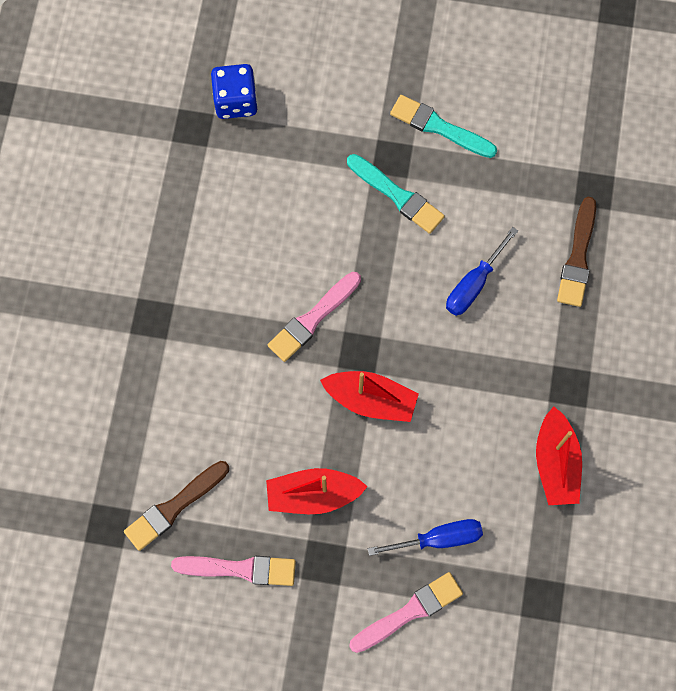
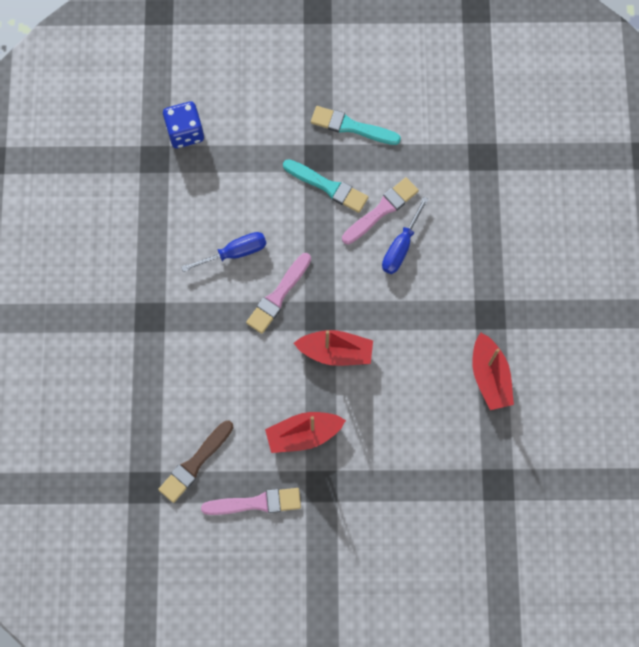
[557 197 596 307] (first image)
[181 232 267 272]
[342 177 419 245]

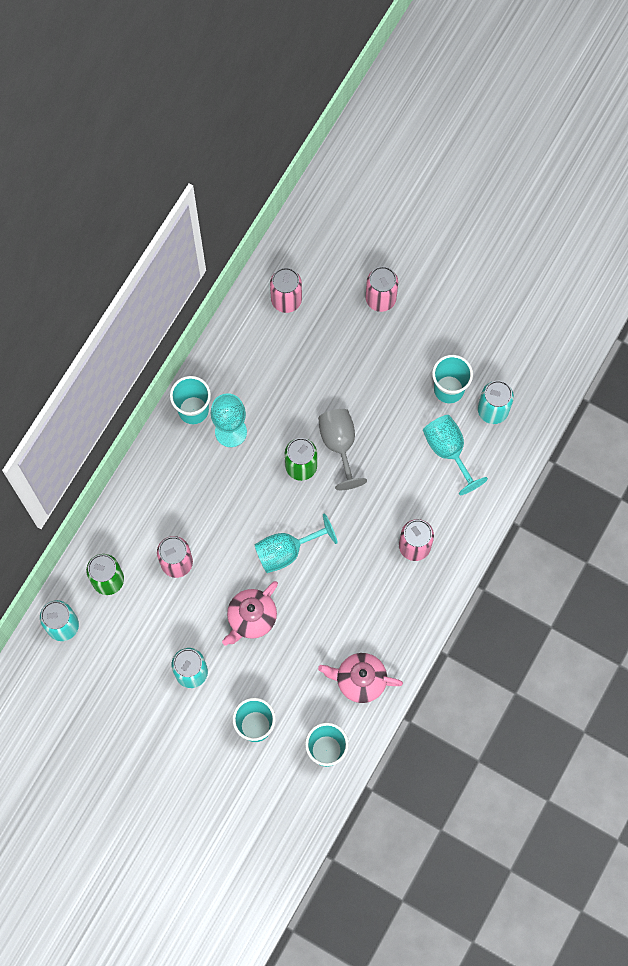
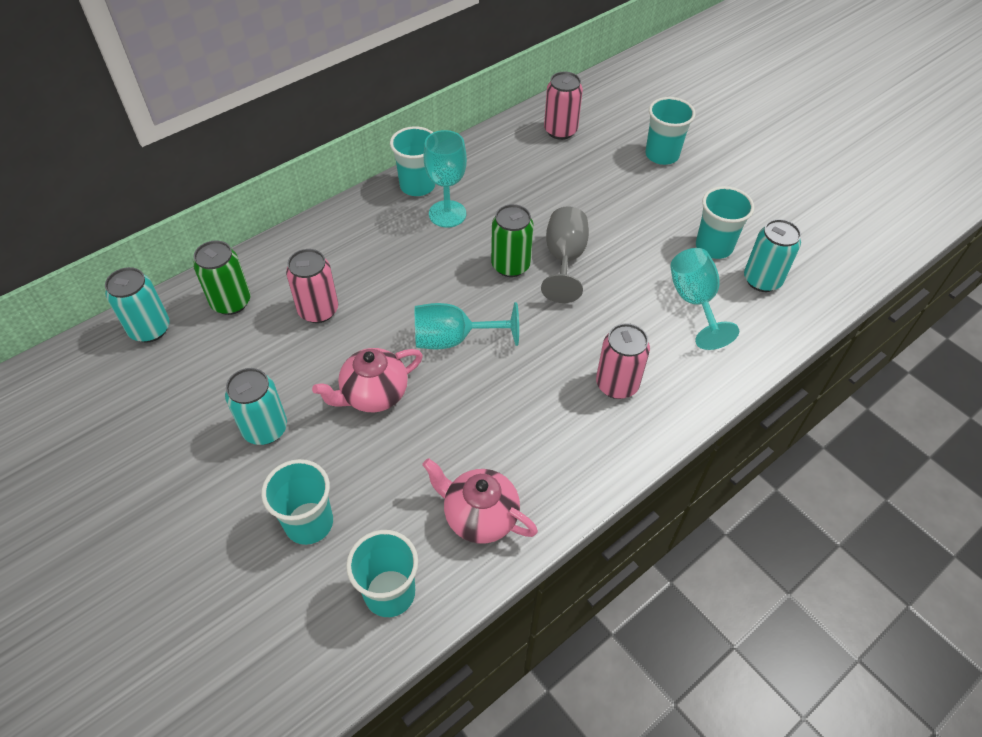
[645 97 695 165]

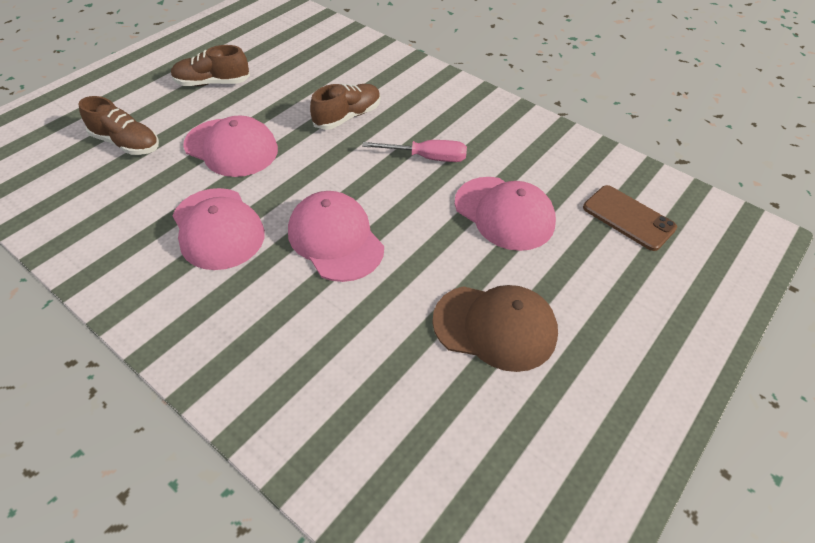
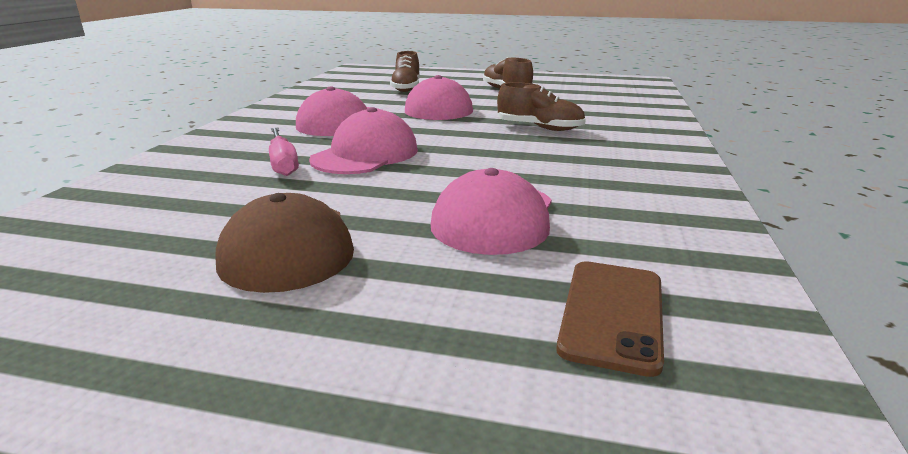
[269 128 299 176]

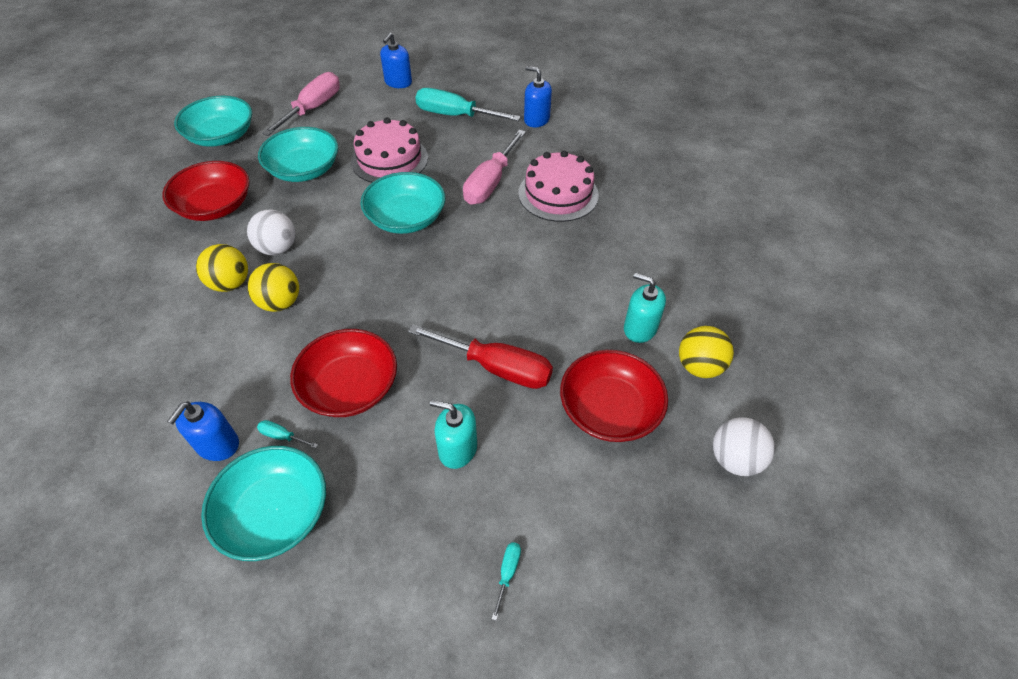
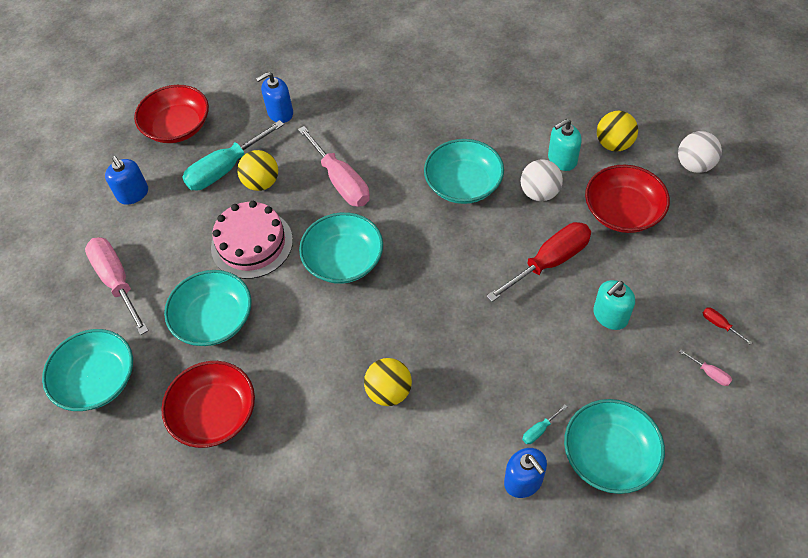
[518 151 599 222] (first image)
[521 159 563 201]
[237 150 278 191]
[134 85 209 143]
[703 308 753 345]
[424 139 504 204]
[679 349 732 386]

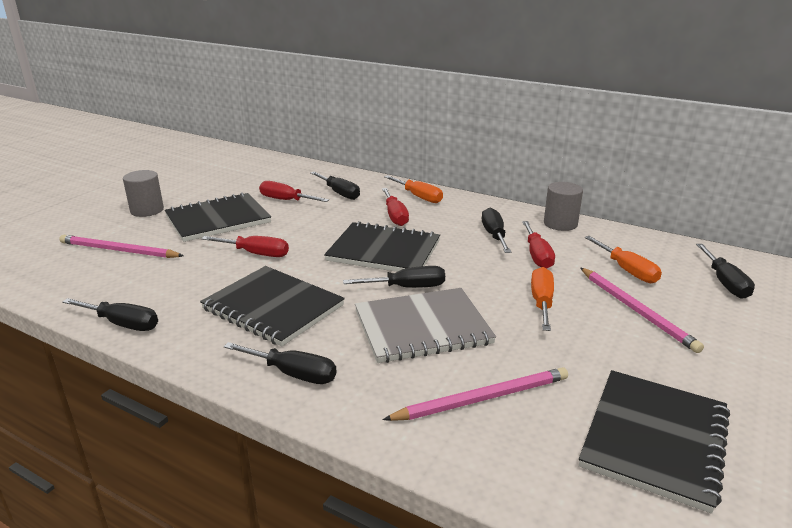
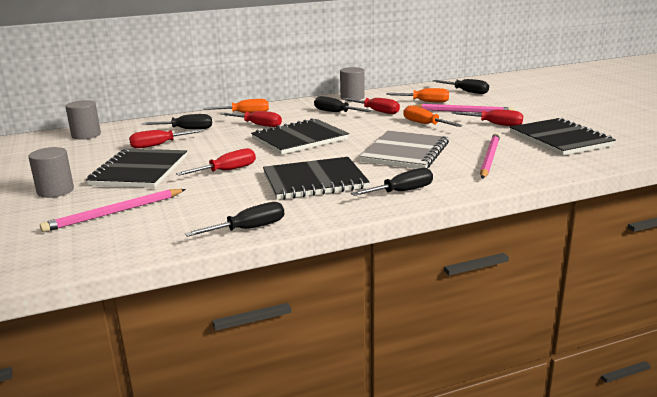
[343 266 445 288] (first image)
[65 100 101 140]
[452 110 523 126]

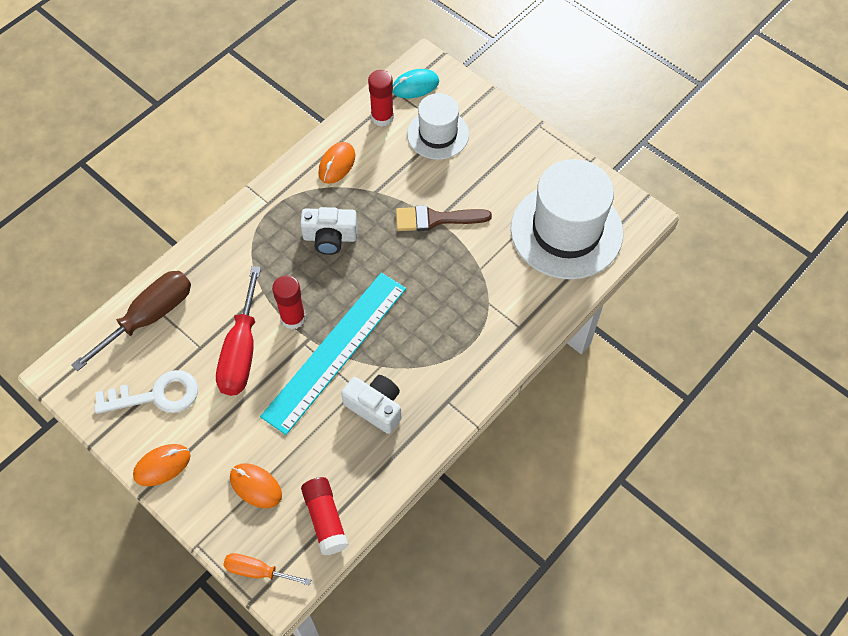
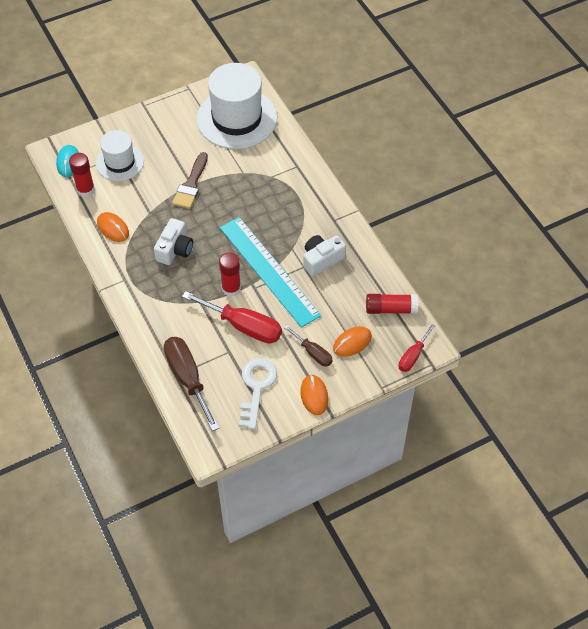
[399 324 435 372]
[284 325 333 366]

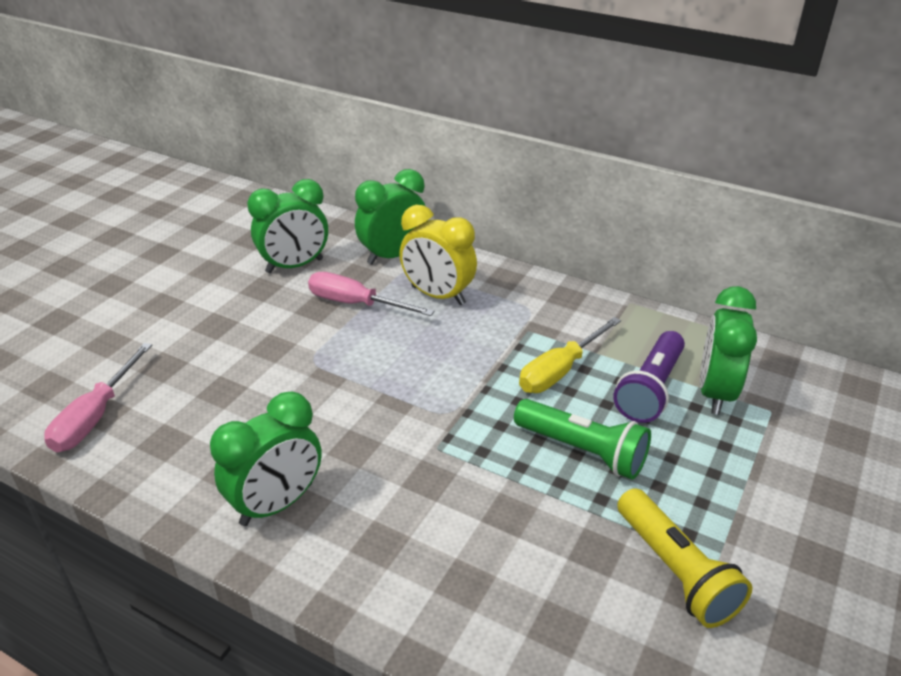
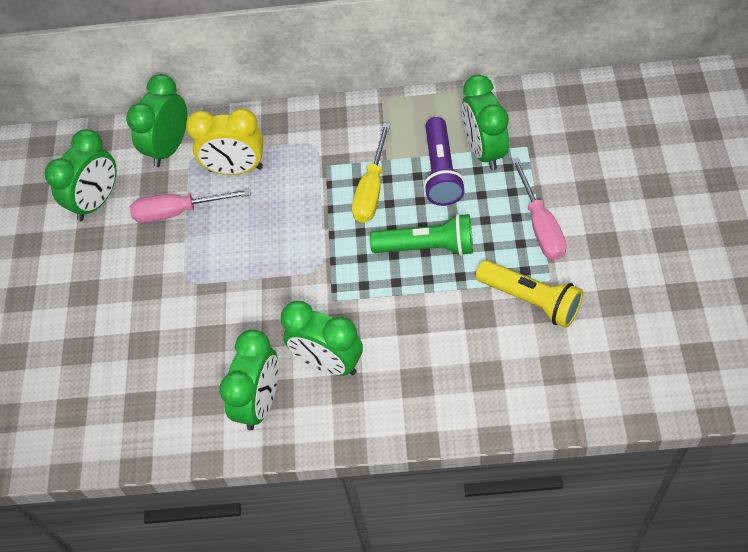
[511 158 567 260]
[281 301 363 376]

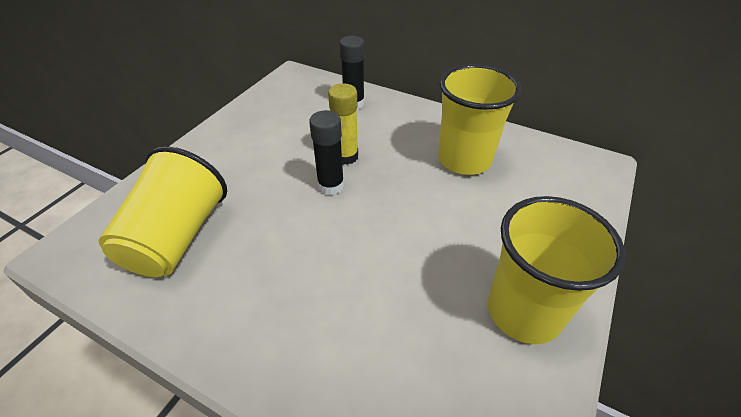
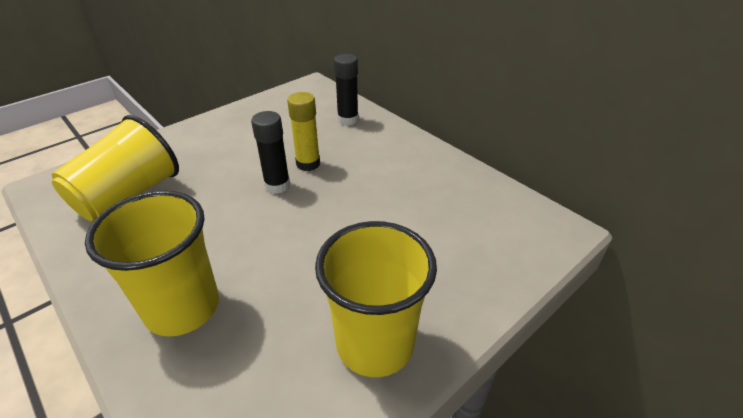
[85 190 219 337]

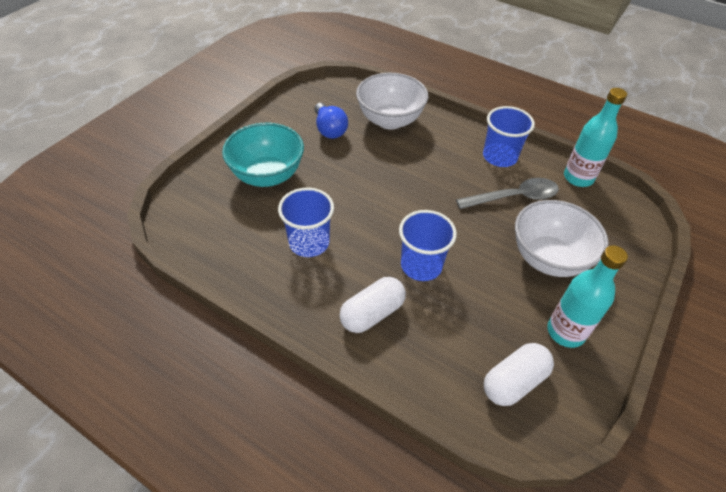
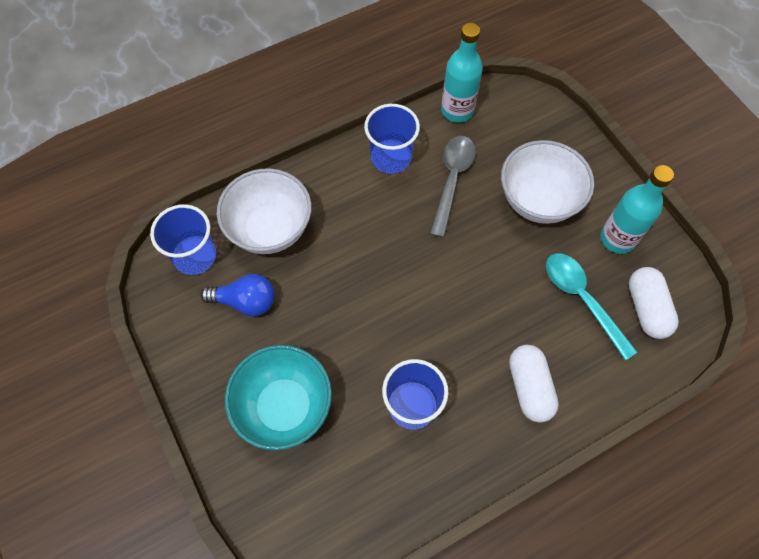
[150 204 216 275]
[546 253 637 361]

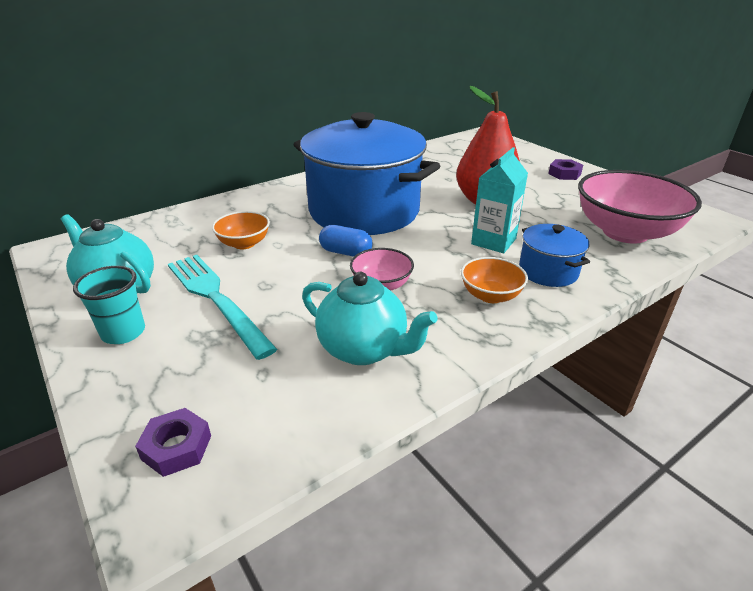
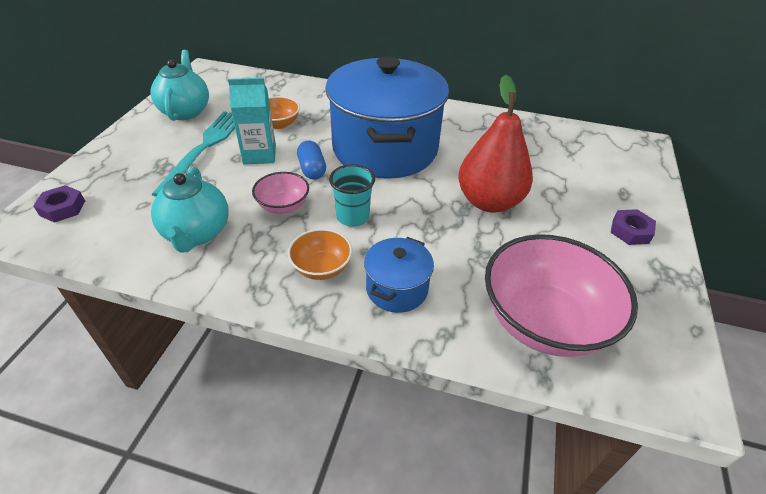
[228 78 276 164]
[329 164 375 227]

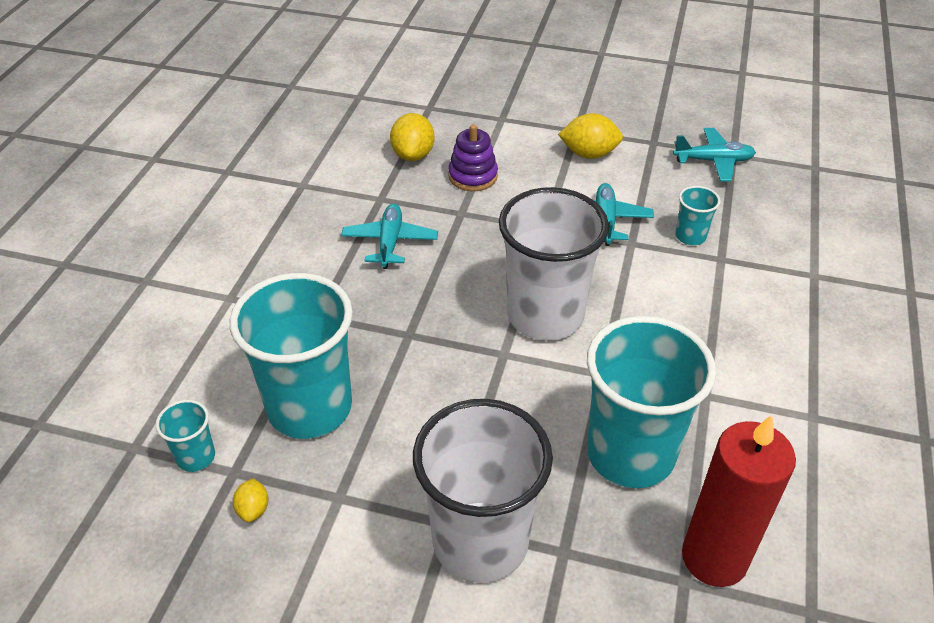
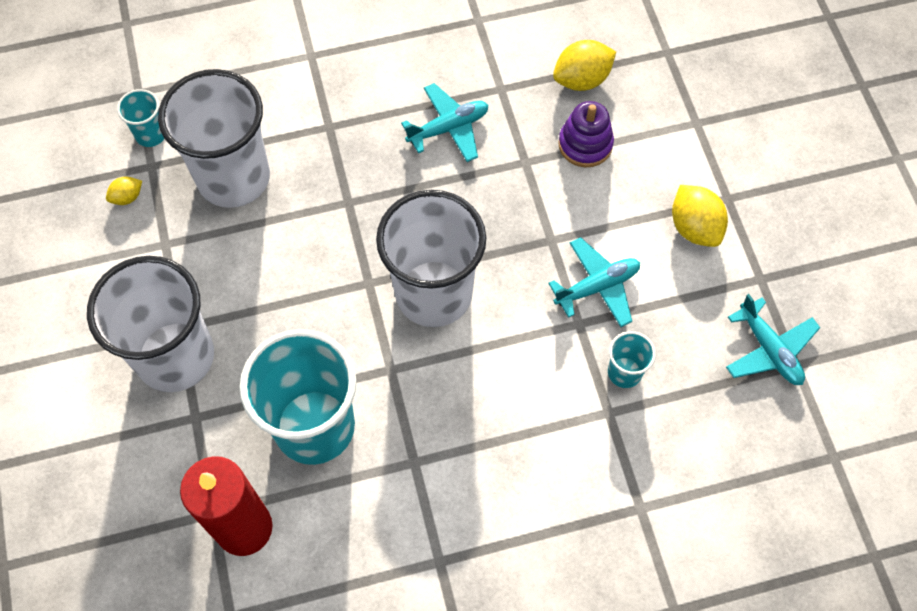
[158 69 270 208]

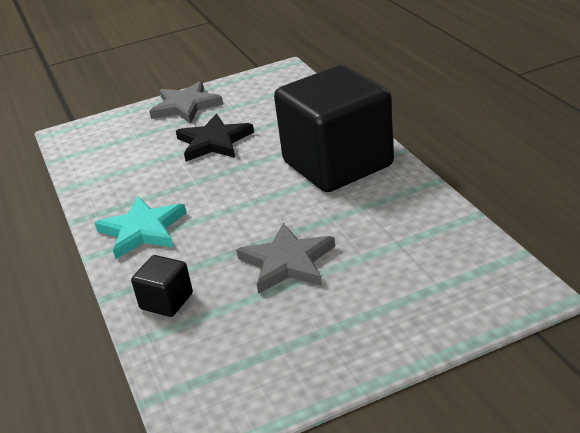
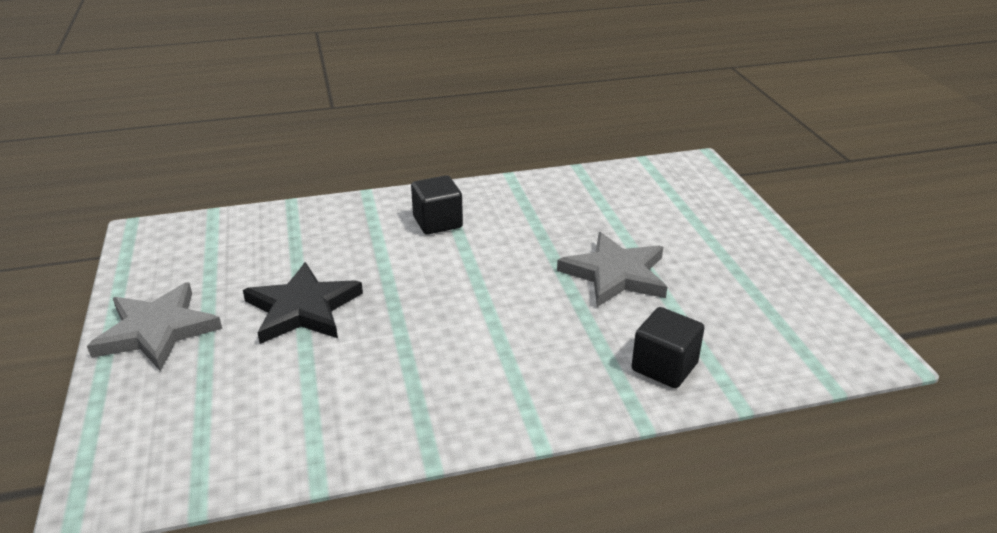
[411 175 463 235]
[95 196 186 259] (first image)

